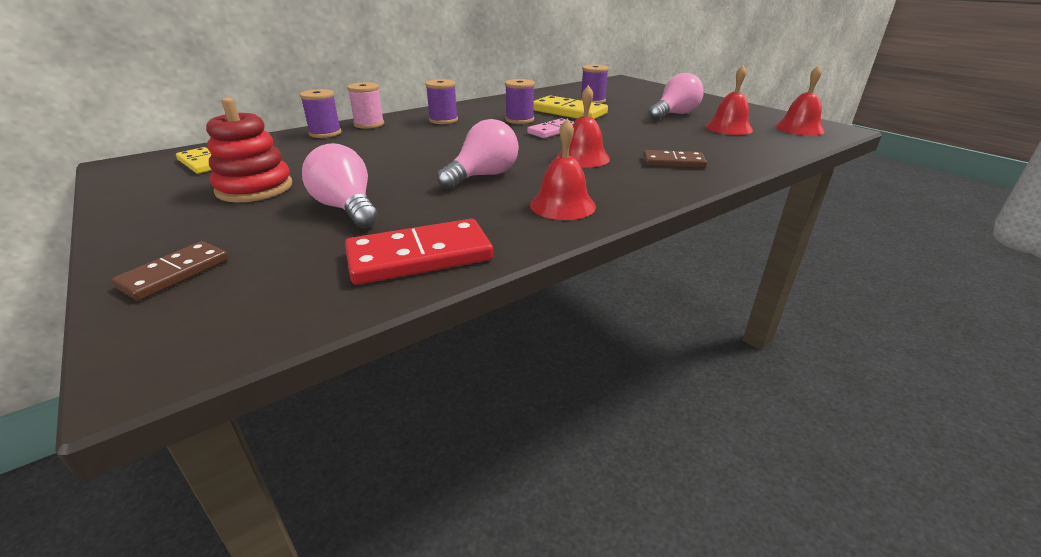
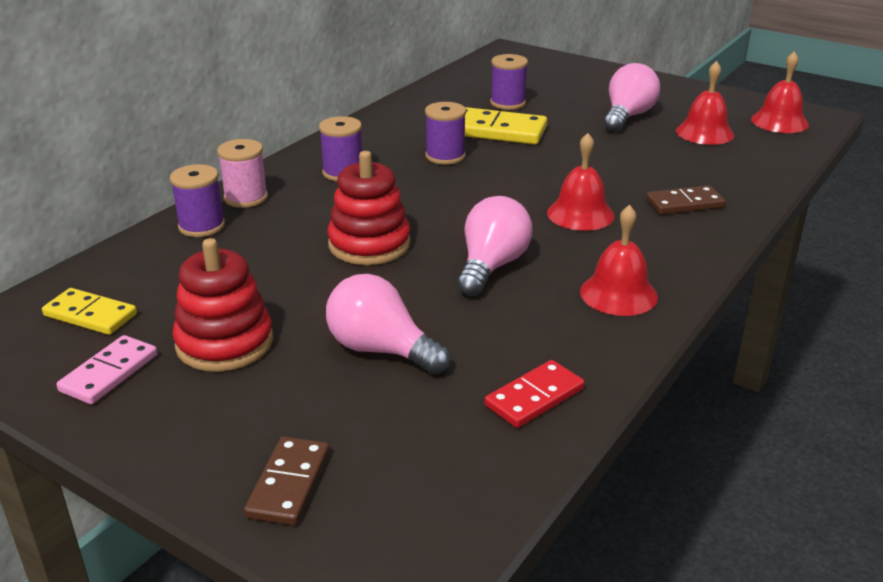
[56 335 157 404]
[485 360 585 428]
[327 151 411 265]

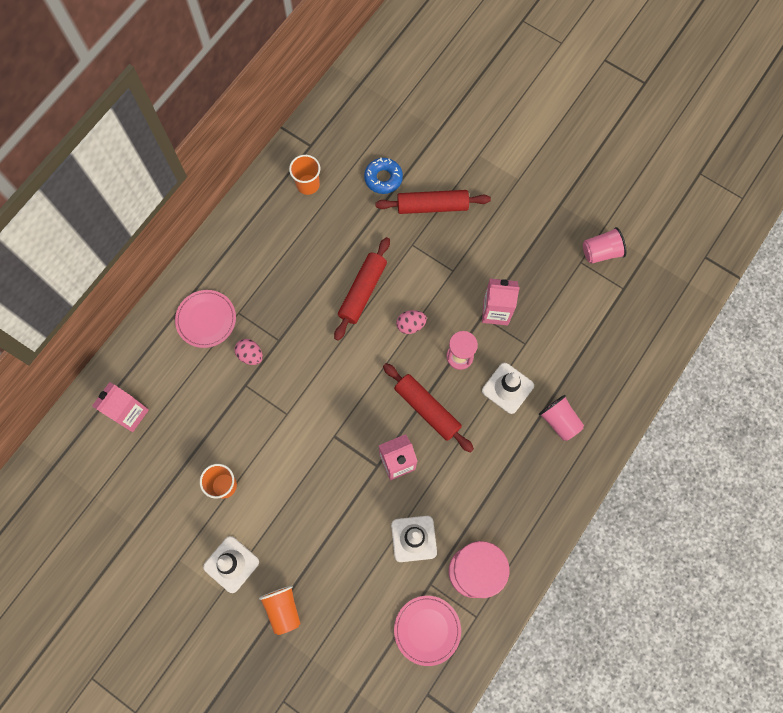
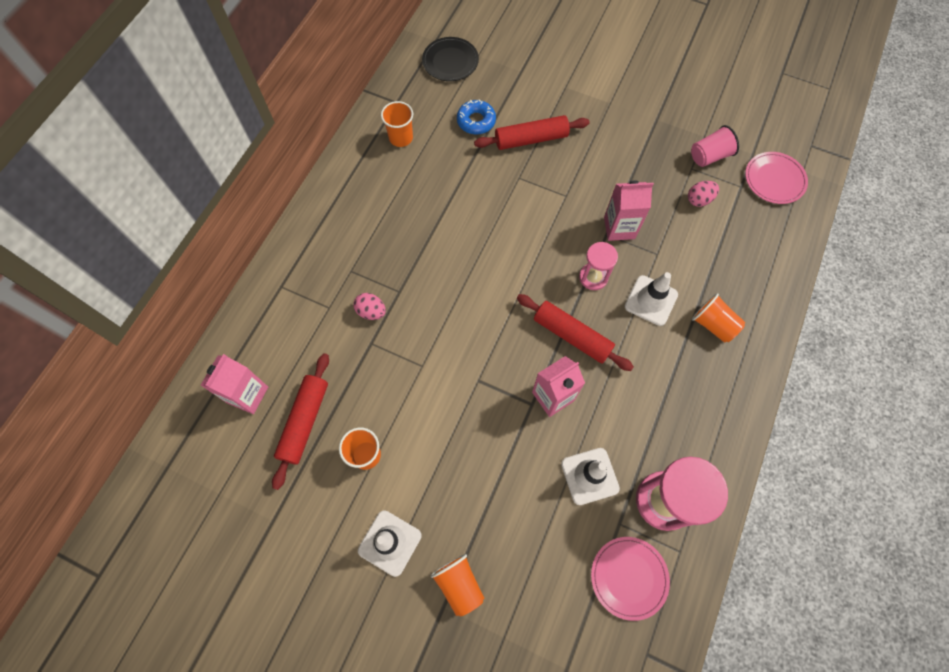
[272 353 329 490]
[745 152 808 204]
[688 181 719 207]
[692 293 745 343]
[422 37 479 81]

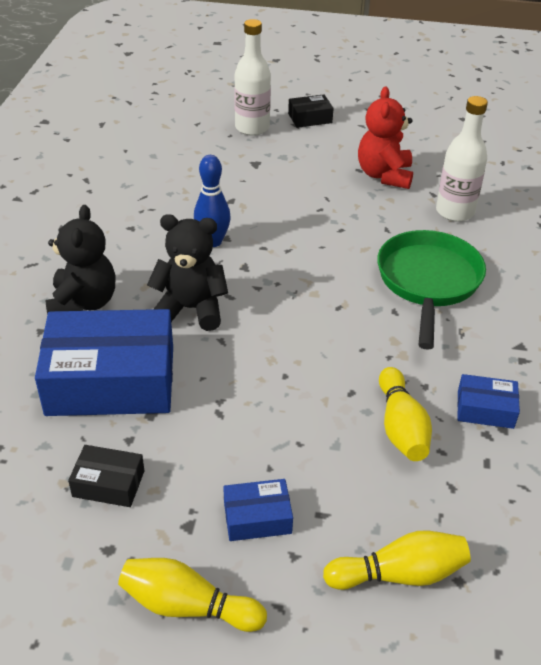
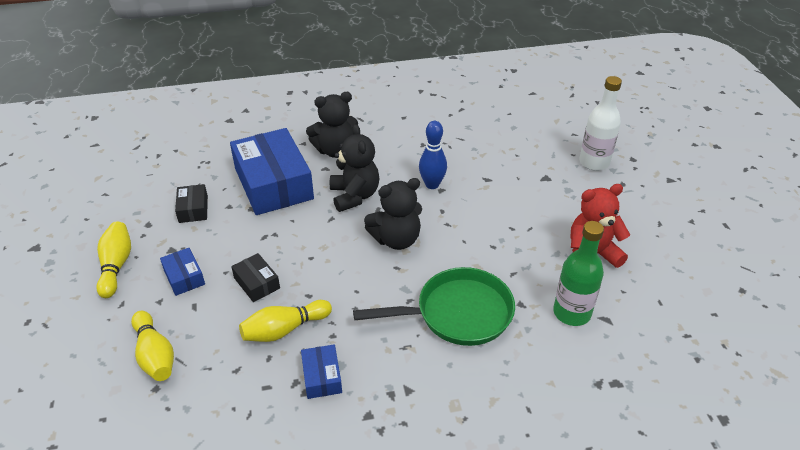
[231 253 280 302]
[553 221 604 326]
[364 178 422 250]

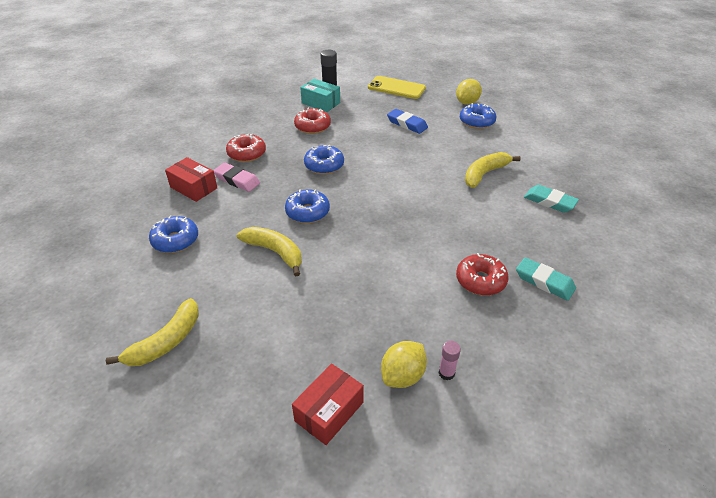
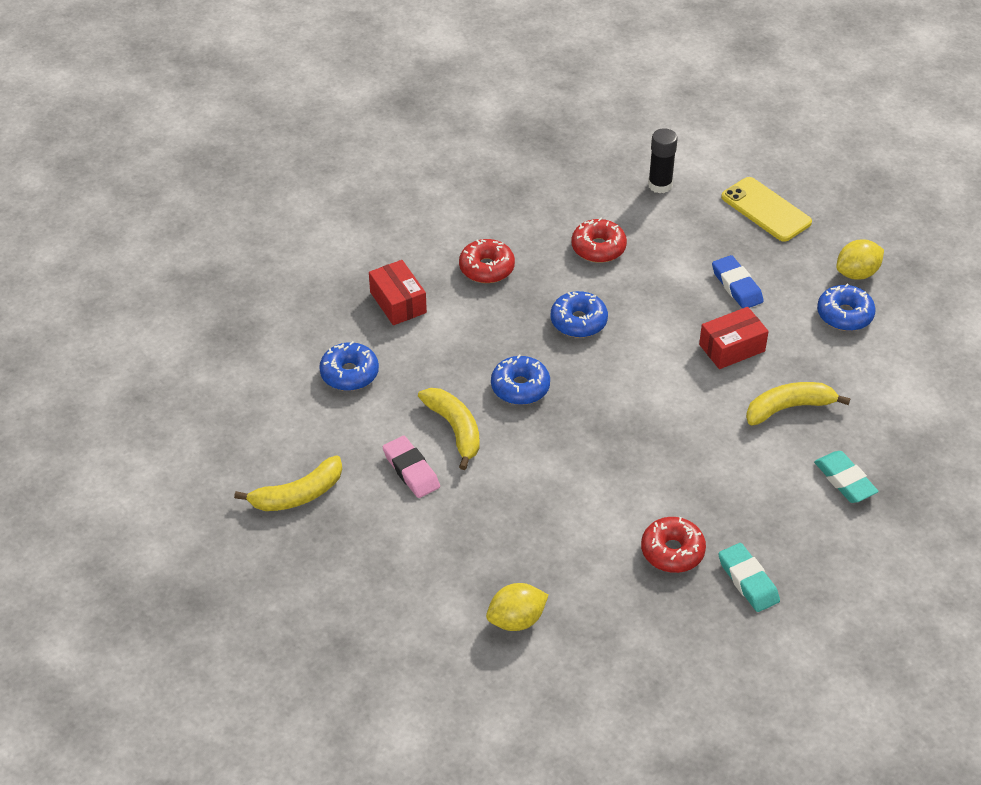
[300 79 340 112] (first image)
[383 436 440 498]
[439 341 461 380] (first image)
[699 307 769 369]

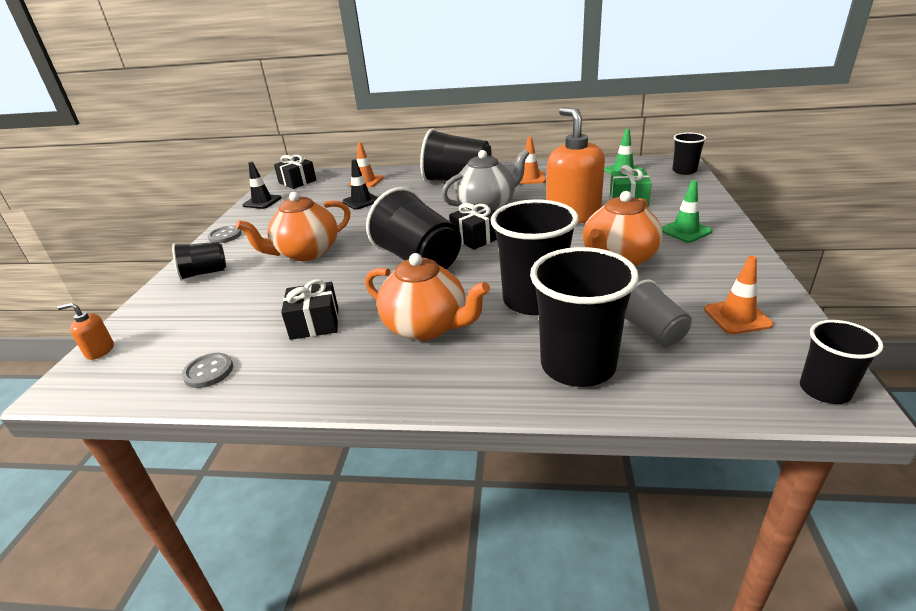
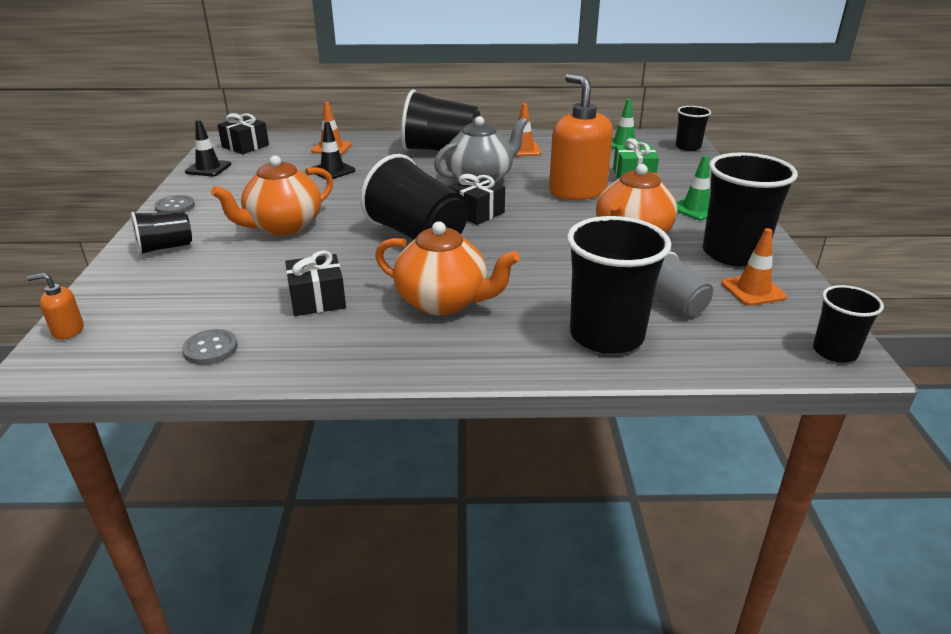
[703 152 798 266]

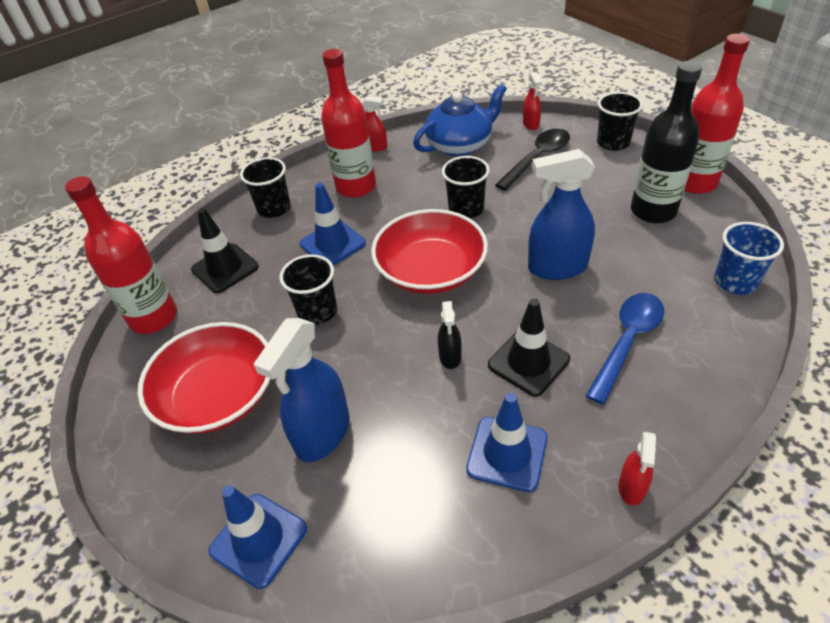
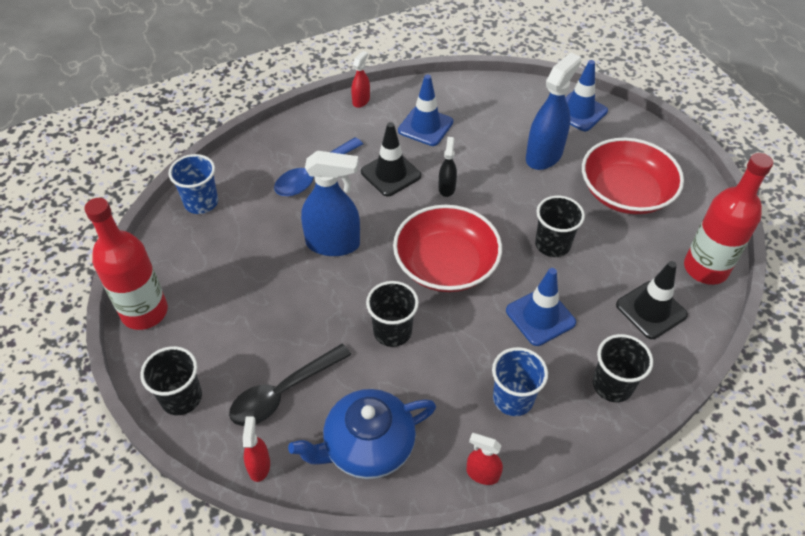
[492 347 548 416]
[631 61 702 223] (first image)

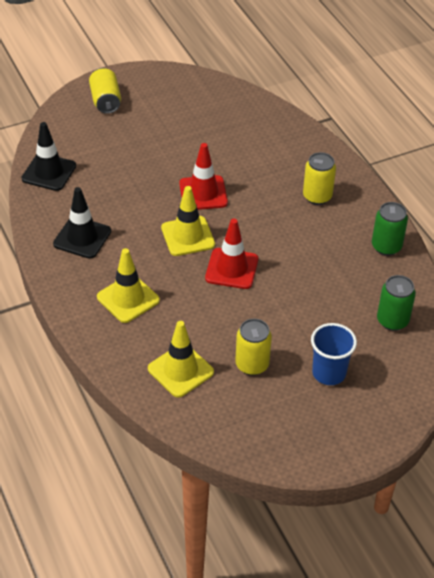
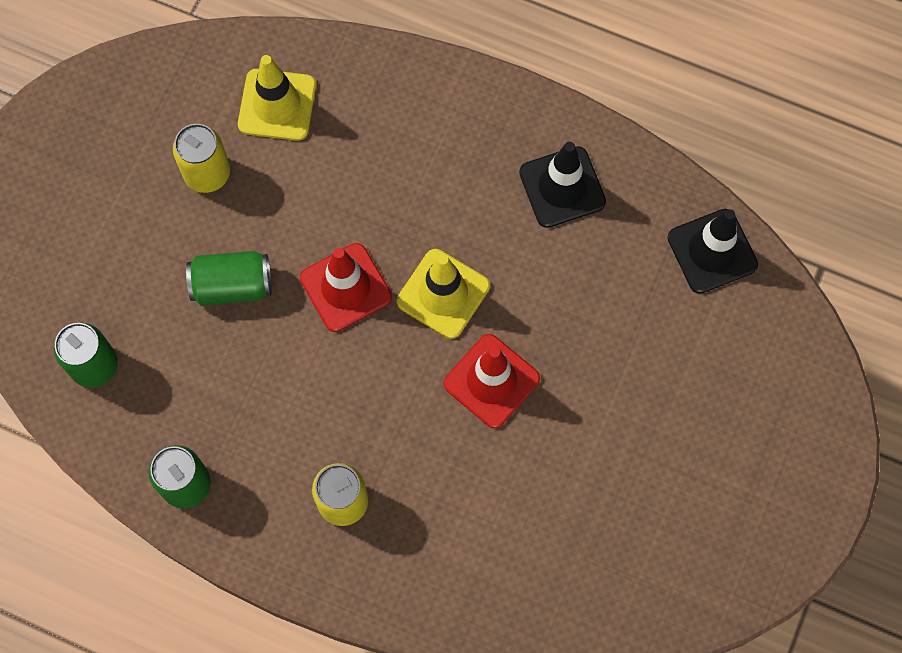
[89 68 121 114] (first image)
[97 248 160 323] (first image)
[311 323 357 385] (first image)
[186 251 272 305]

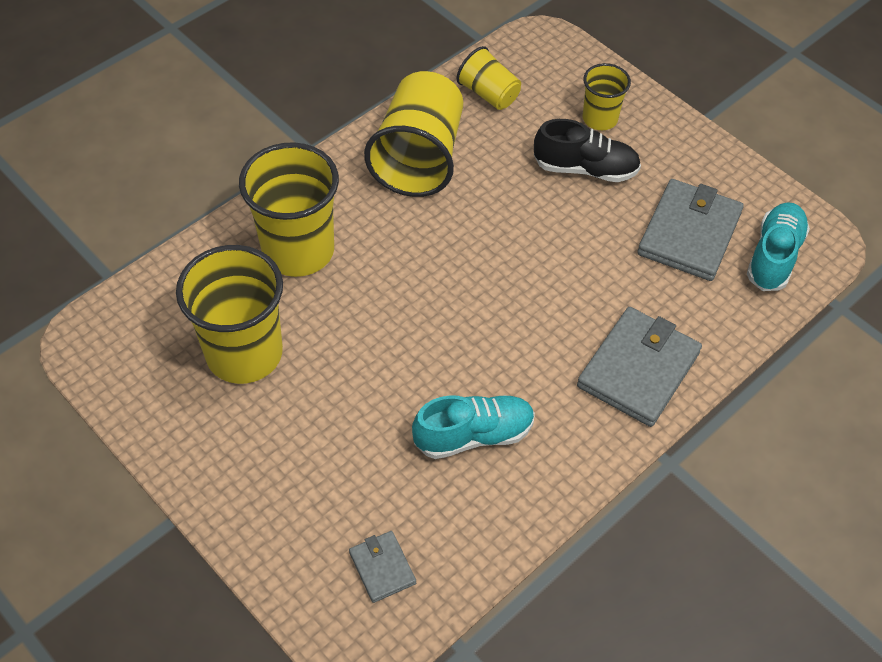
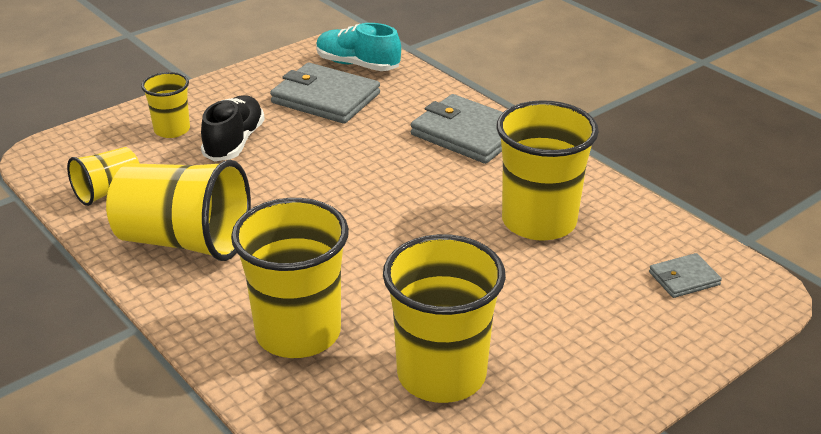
[497 100 599 241]

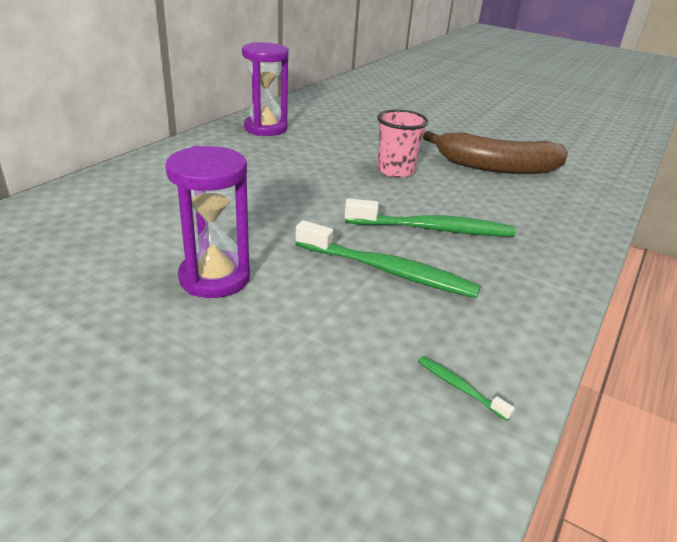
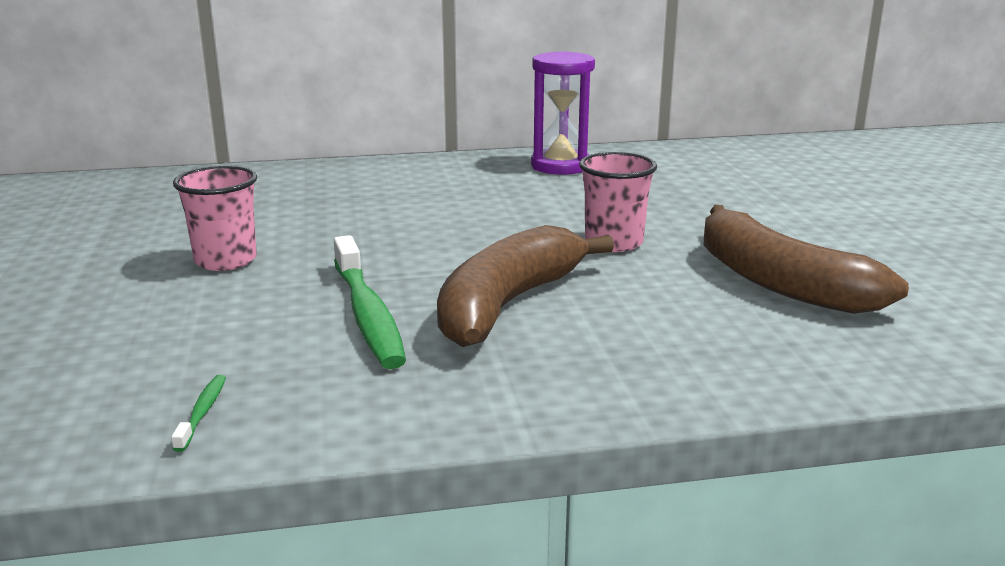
[173 166 257 271]
[437 225 614 347]

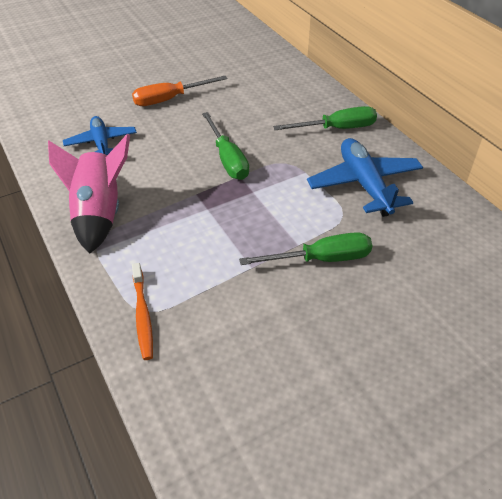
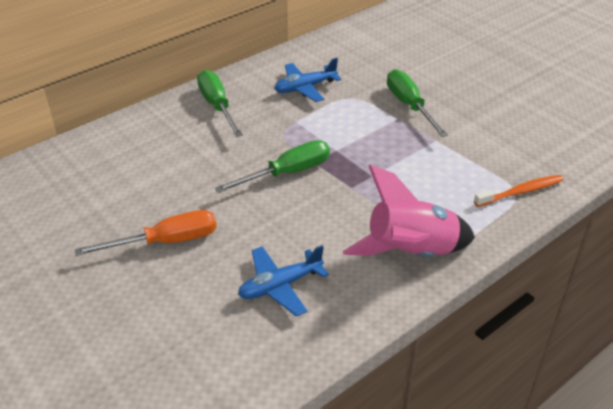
[74 210 217 256]
[274 58 341 102]

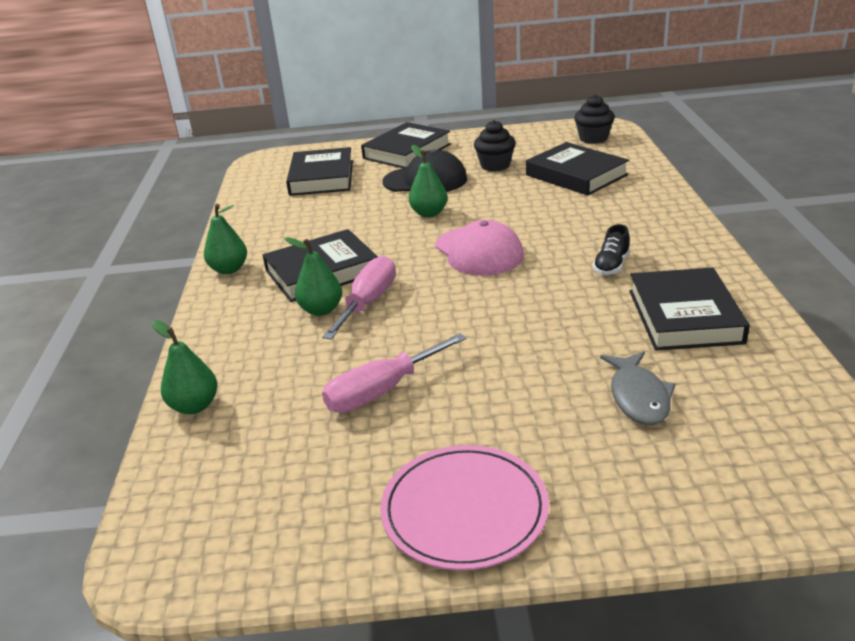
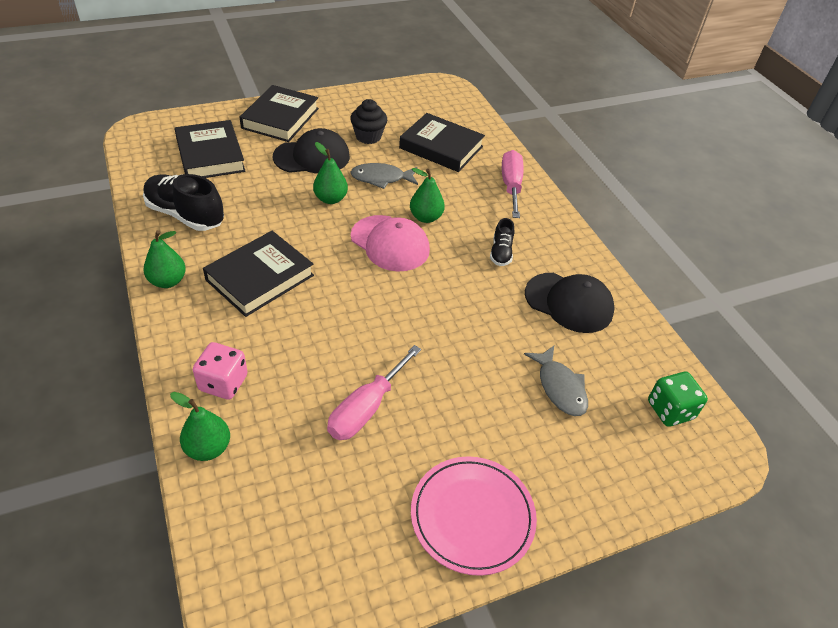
[574 94 615 144] (first image)
[410 168 445 223]
[502 150 524 218]
[525 273 615 333]
[350 163 418 189]
[143 174 224 231]
[193 342 248 400]
[648 372 708 427]

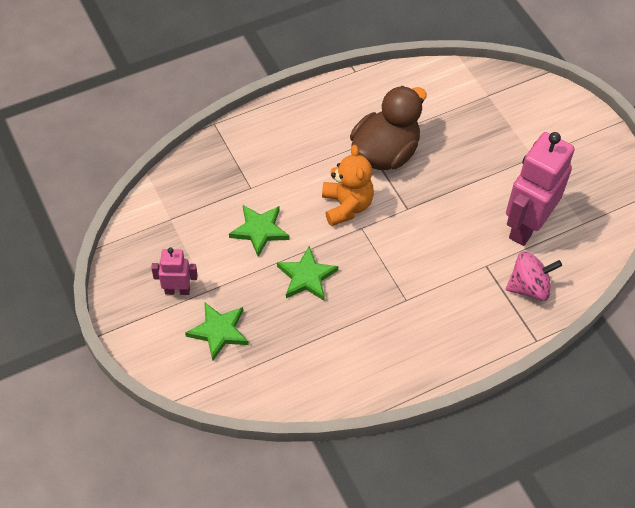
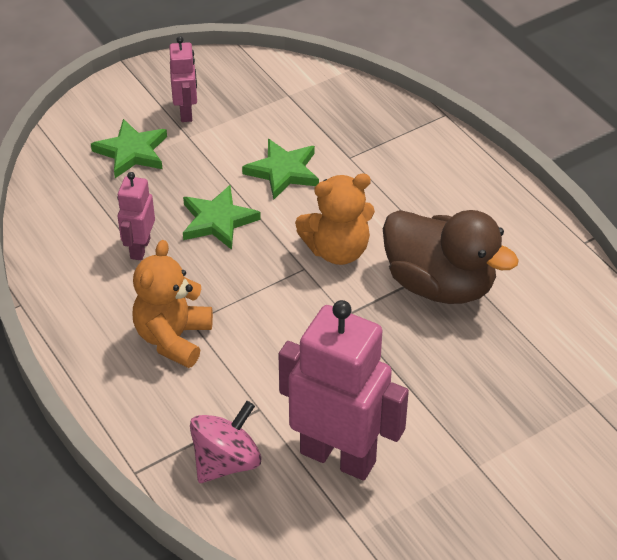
[190 401 261 483]
[117 172 155 260]
[132 240 213 368]

